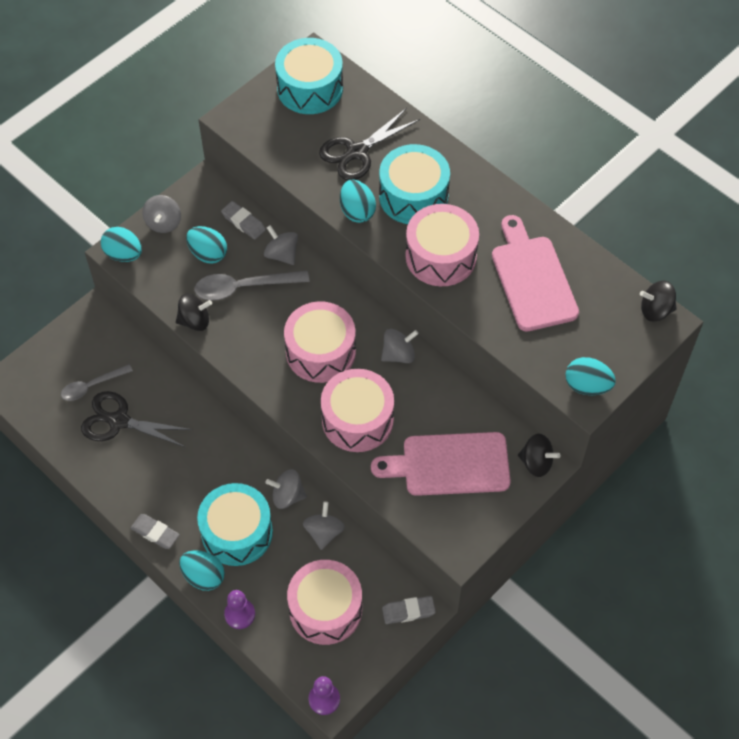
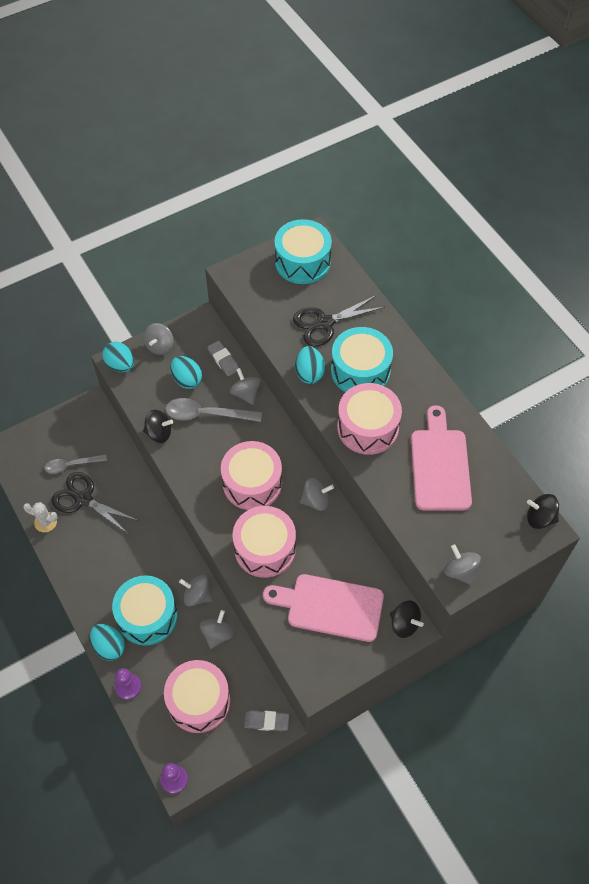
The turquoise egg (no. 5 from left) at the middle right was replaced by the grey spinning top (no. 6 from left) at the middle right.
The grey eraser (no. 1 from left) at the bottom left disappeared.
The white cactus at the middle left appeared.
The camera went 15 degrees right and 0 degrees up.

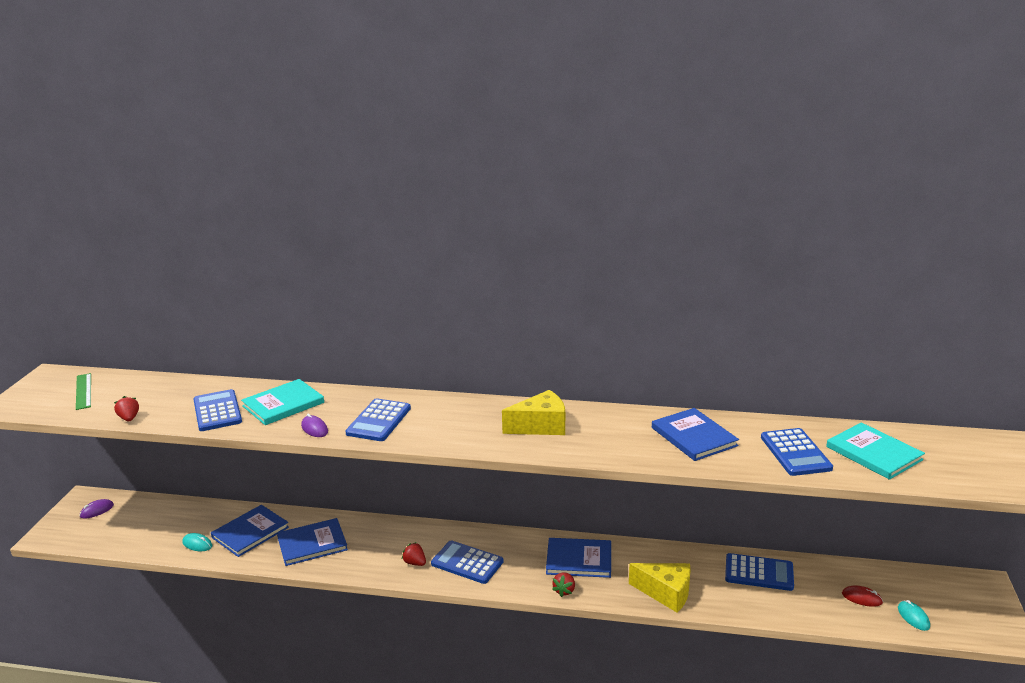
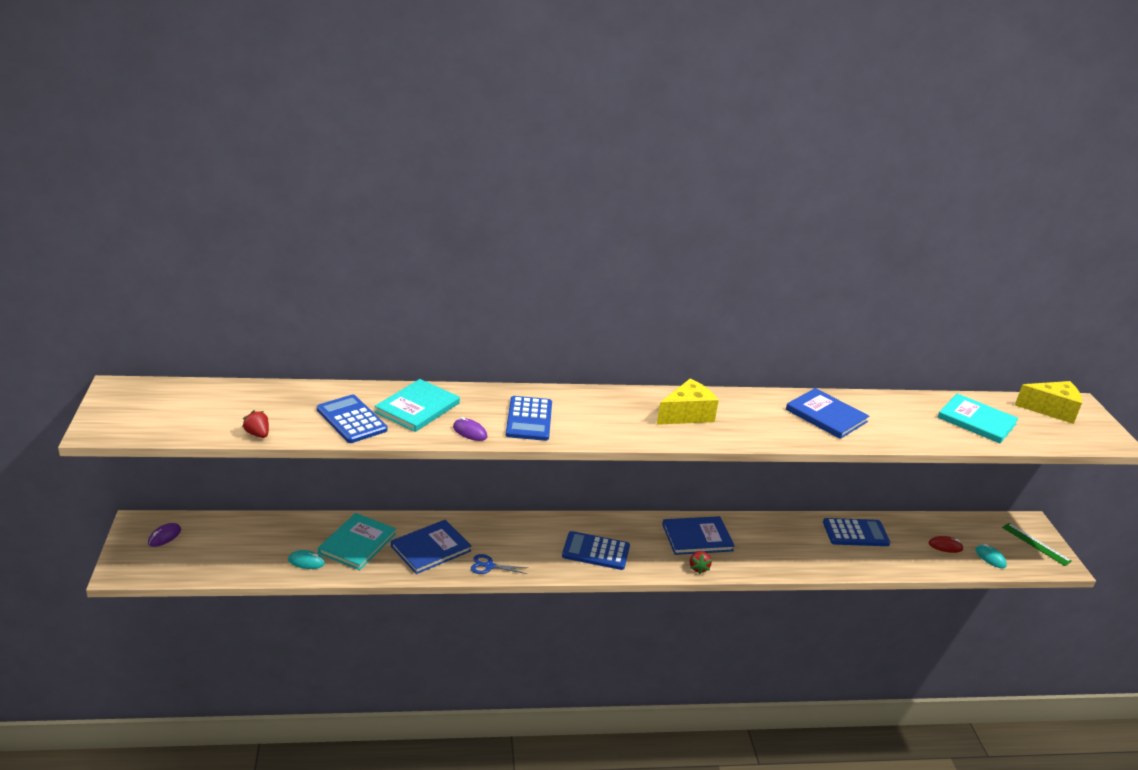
The green ruler moved from the middle left to the bottom right.
The blue calculator (no. 5 from left) at the middle right disappeared.
The blue book (no. 1 from left) at the bottom left became the turquoise book (no. 1 from left) at the bottom left.
The red strawberry (no. 2 from left) at the bottom centre disappeared.
The yellow cheese (no. 2 from left) moved from the bottom centre to the middle right.
The blue scissors at the bottom centre appeared.
The camera went 20 degrees left and 5 degrees up.

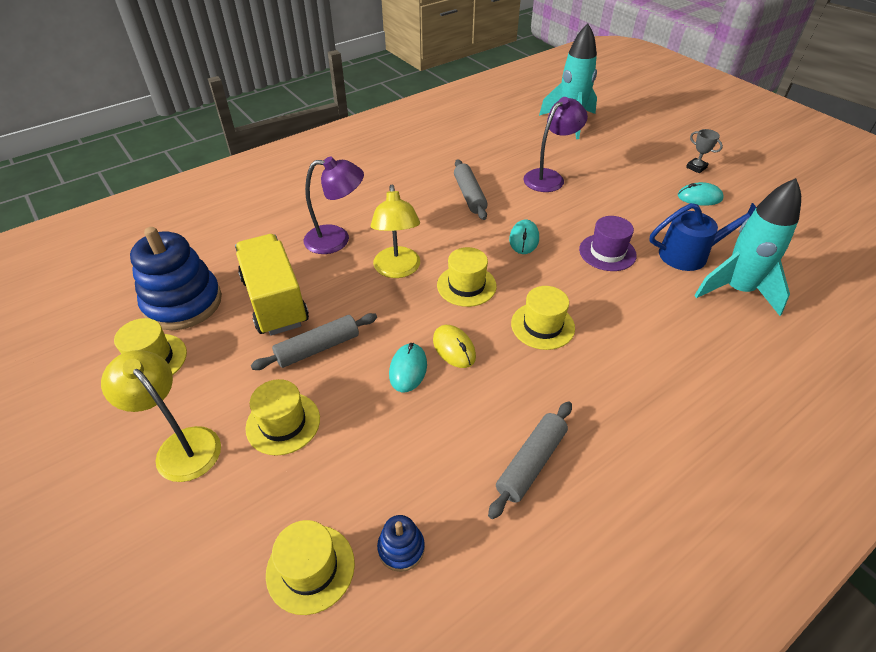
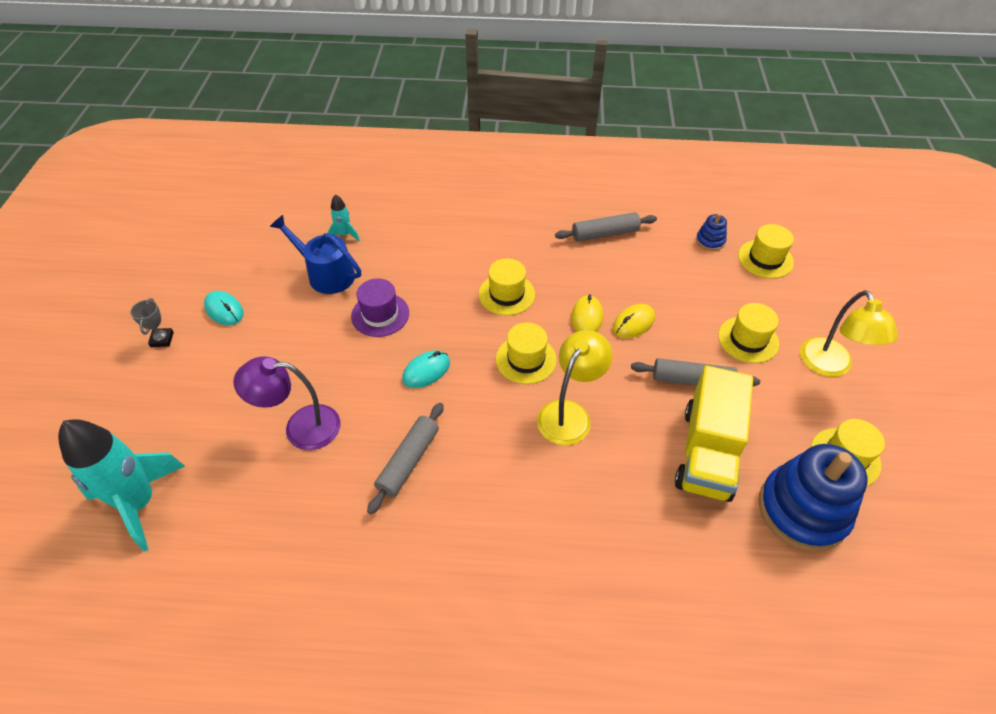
The purple lamp (no. 1 from left) at the top centre disappeared.
The turquoise rocket (no. 2 from left) at the middle right changed to 0.45 times the size.
The turquoise mouse (no. 1 from left) at the centre became the yellow mouse (no. 2 from left) at the centre.
The camera went 140 degrees left and 5 degrees up.

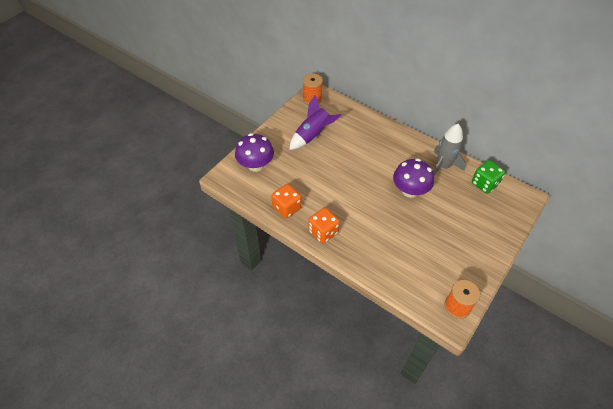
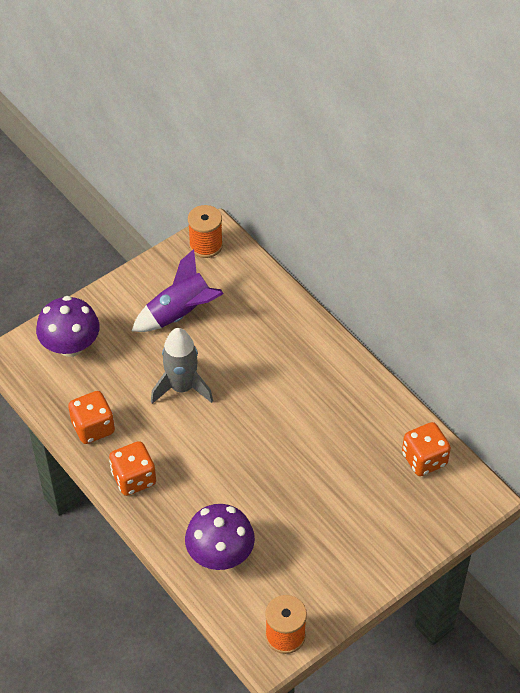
The grey rocket moved from the middle right to the centre.
The purple mushroom (no. 2 from left) moved from the middle right to the bottom centre.
The green dice at the middle right became the orange dice (no. 3 from left) at the middle right.
The camera went 15 degrees right and 0 degrees up.

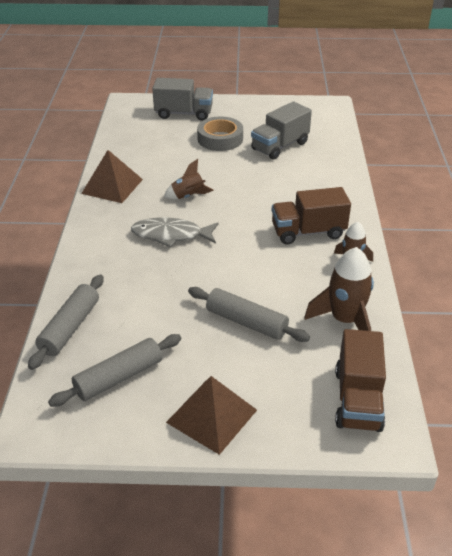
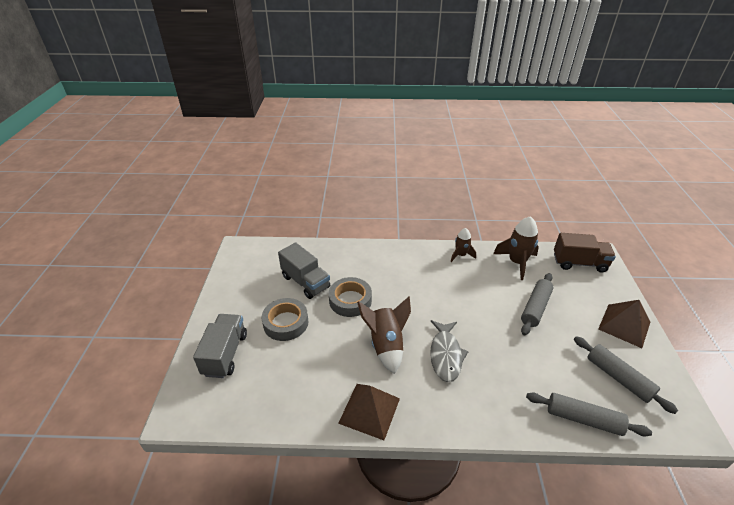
The brown rocket (no. 1 from left) at the top centre changed to 1.63 times the size.
The brown truck (no. 1 from left) at the middle right disappeared.
The grey tape (no. 2 from left) at the centre appeared.
The camera went 90 degrees left and 0 degrees up.

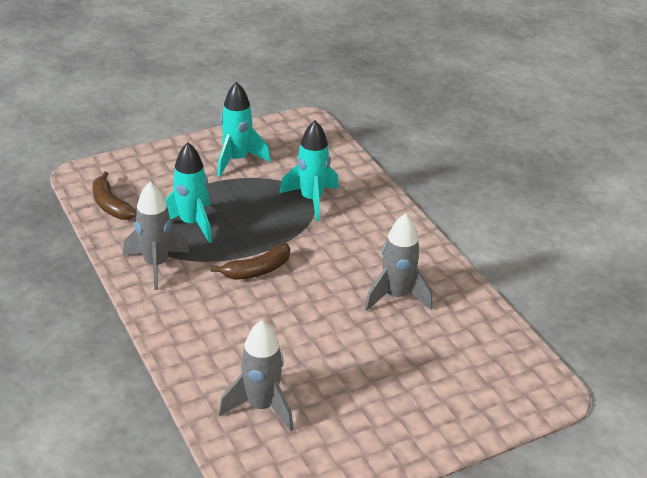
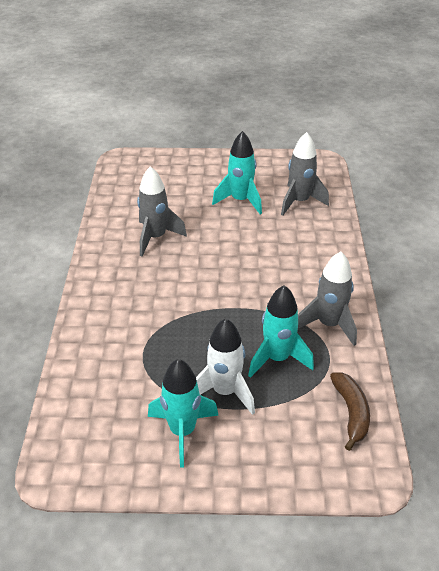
The turquoise rocket (no. 3 from left in the first image) moved from the centre to the top centre.
The brown banana (no. 2 from left) at the centre disappeared.
The white rocket at the centre appeared.
The camera went 150 degrees left and 5 degrees up.

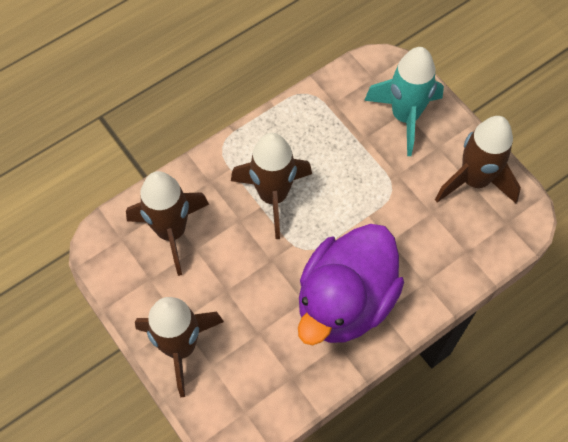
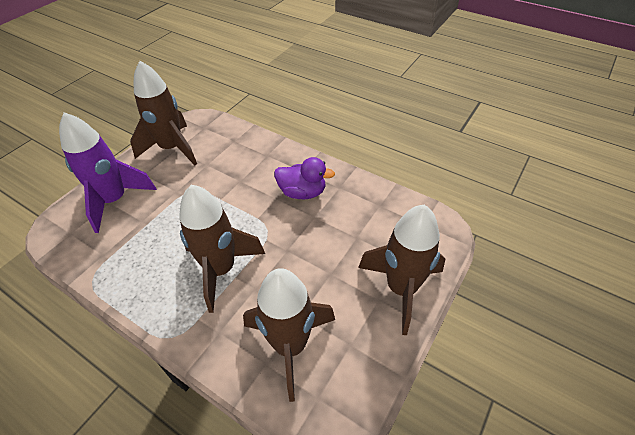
The turquoise rocket at the top right became the purple rocket at the middle left.
The purple duck at the centre changed to 0.50 times the size.
The camera went 110 degrees left and 15 degrees down.

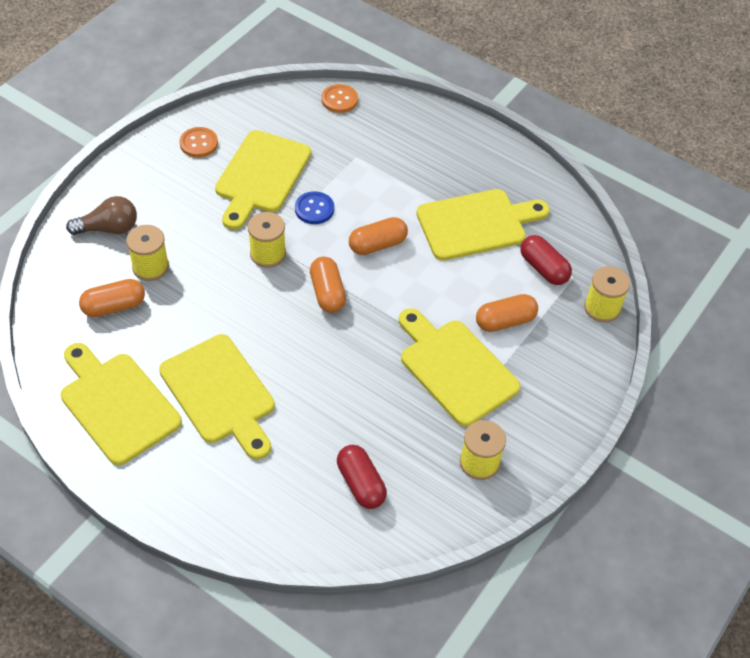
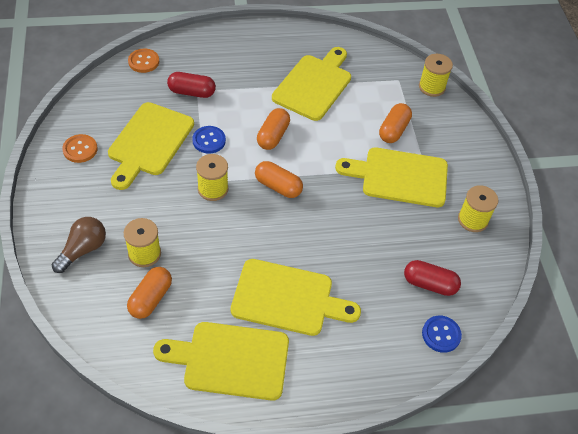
The yellow cutting board (no. 3 from left in the first image) at the top centre turned 45 degrees clockwise.
The red capsule (no. 2 from left in the first image) moved from the middle right to the top left.
The blue button (no. 2 from left) at the bottom right appeared.
The camera went 45 degrees left and 0 degrees up.

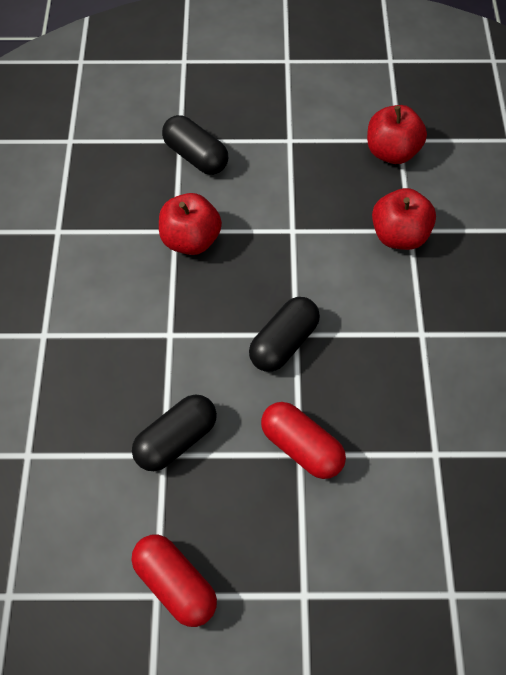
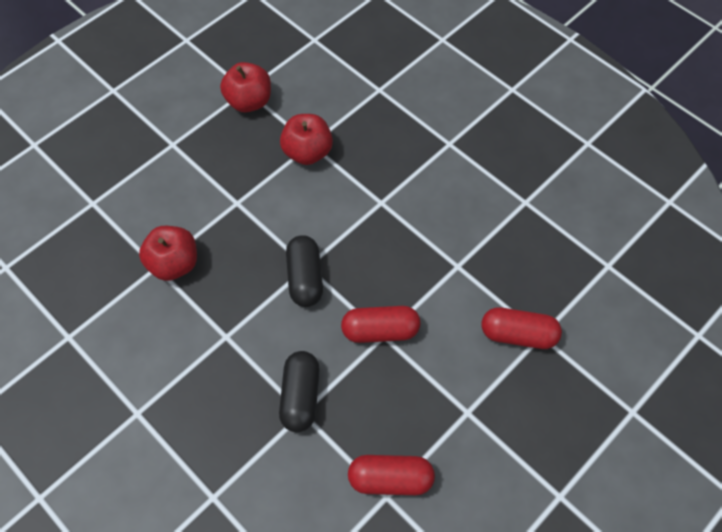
The black capsule (no. 2 from left) at the top centre disappeared.
The red capsule (no. 3 from left) at the middle right appeared.
The camera went 45 degrees left and 0 degrees up.

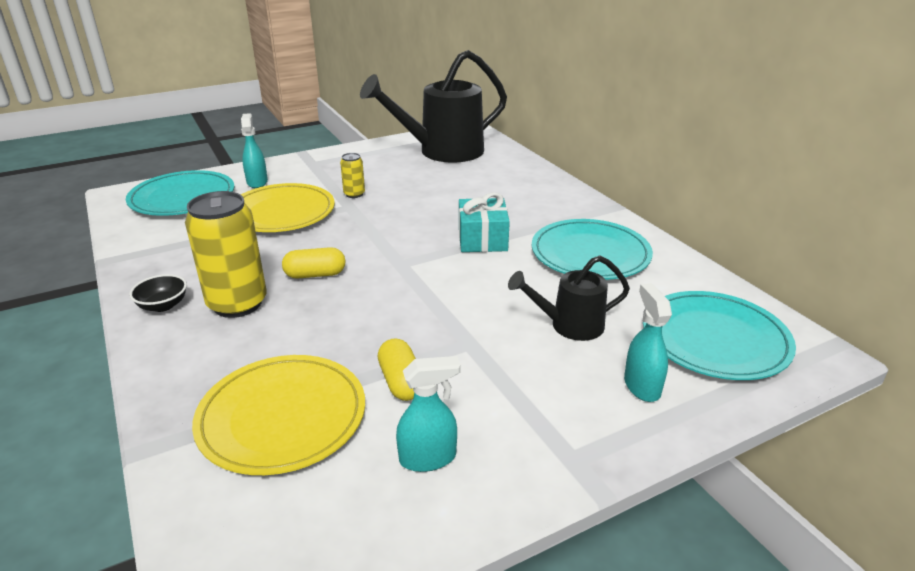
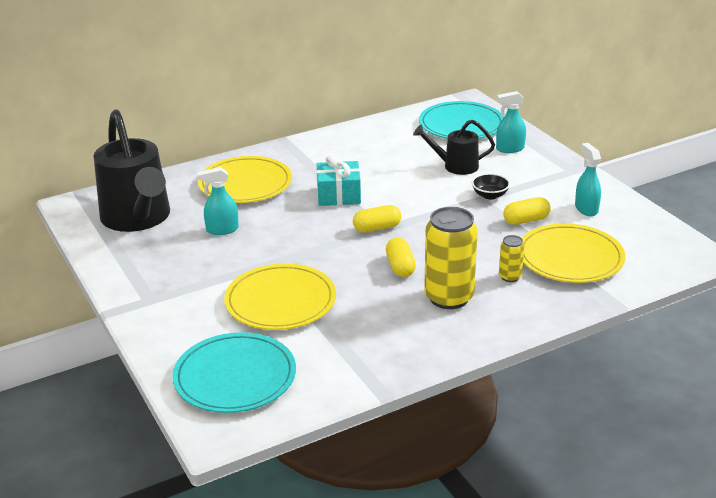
The turquoise spray bottle (no. 1 from left) moved from the top left to the middle left.
The yellow can (no. 2 from left) moved from the top centre to the middle right.
The turquoise plate (no. 2 from left) at the centre disappeared.
The black watering can (no. 2 from left) at the centre turned 105 degrees clockwise.
The black bowl moved from the middle left to the middle right.
The yellow plate (no. 1 from left) at the centre appeared.
The yellow capsule (no. 1 from left) at the centre appeared.
The camera went 90 degrees left and 0 degrees up.

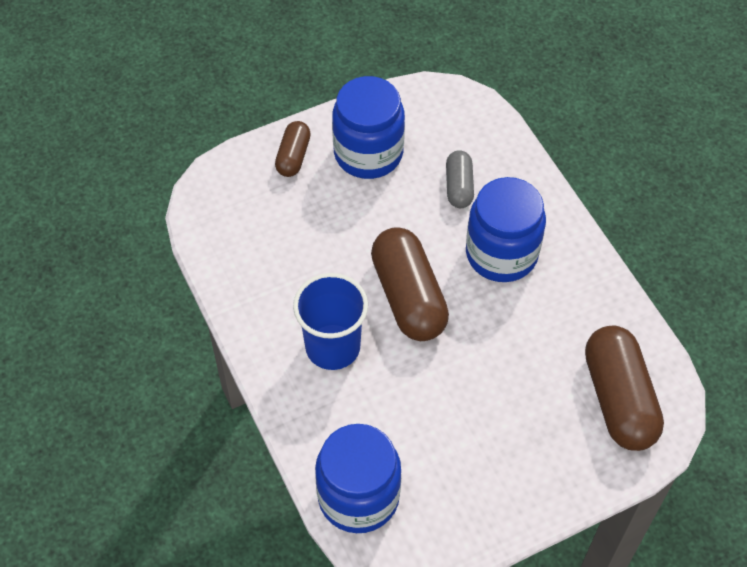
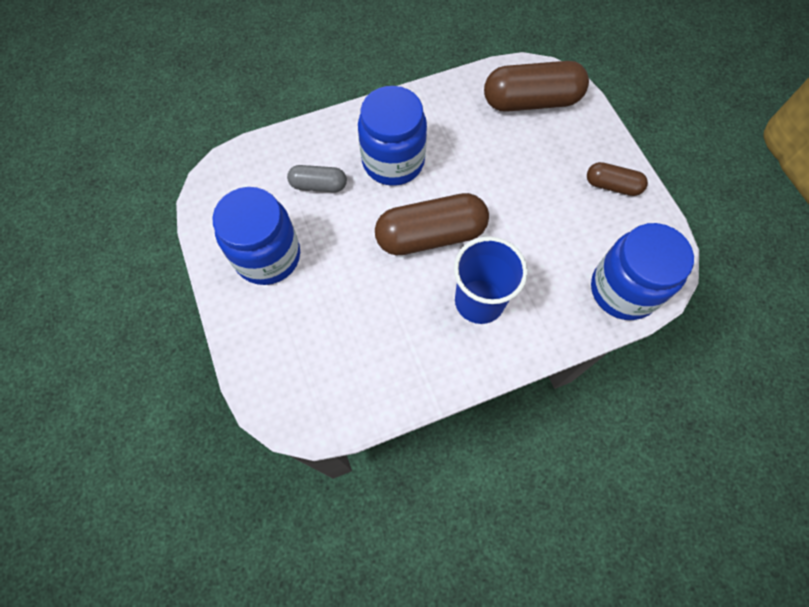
The brown capsule (no. 1 from left in the first image) moved from the top centre to the top right.
The camera went 85 degrees left and 10 degrees up.

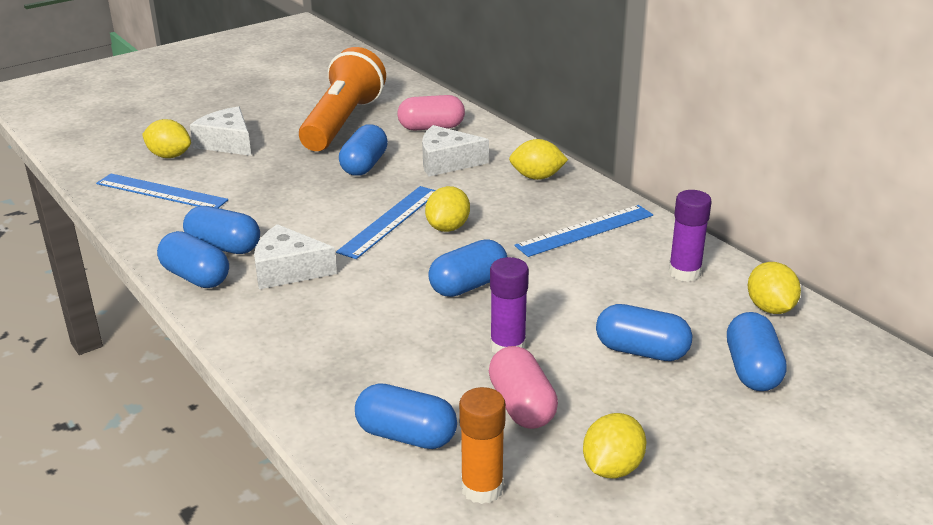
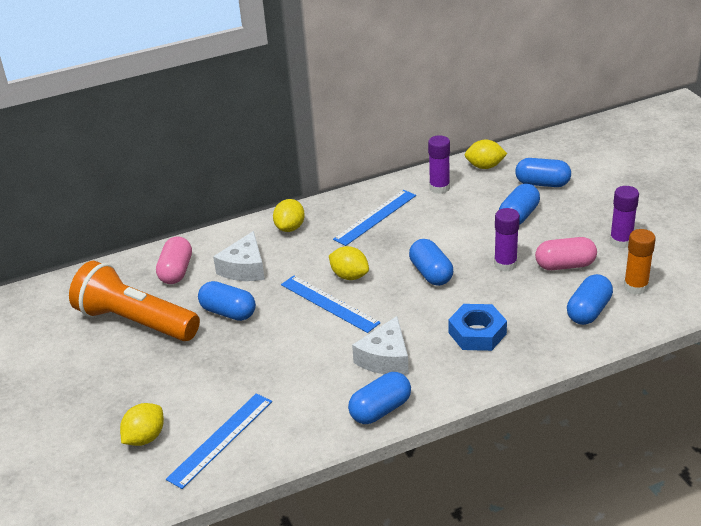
The white cheese (no. 1 from left) at the top left disappeared.
The blue ruler (no. 3 from left) at the centre turned 60 degrees clockwise.
The blue capsule (no. 2 from left) at the middle left disappeared.
The yellow lemon (no. 4 from left) at the bottom centre was replaced by the purple glue stick (no. 3 from left) at the middle right.
The blue nut at the middle right appeared.
The camera went 75 degrees left and 5 degrees up.

